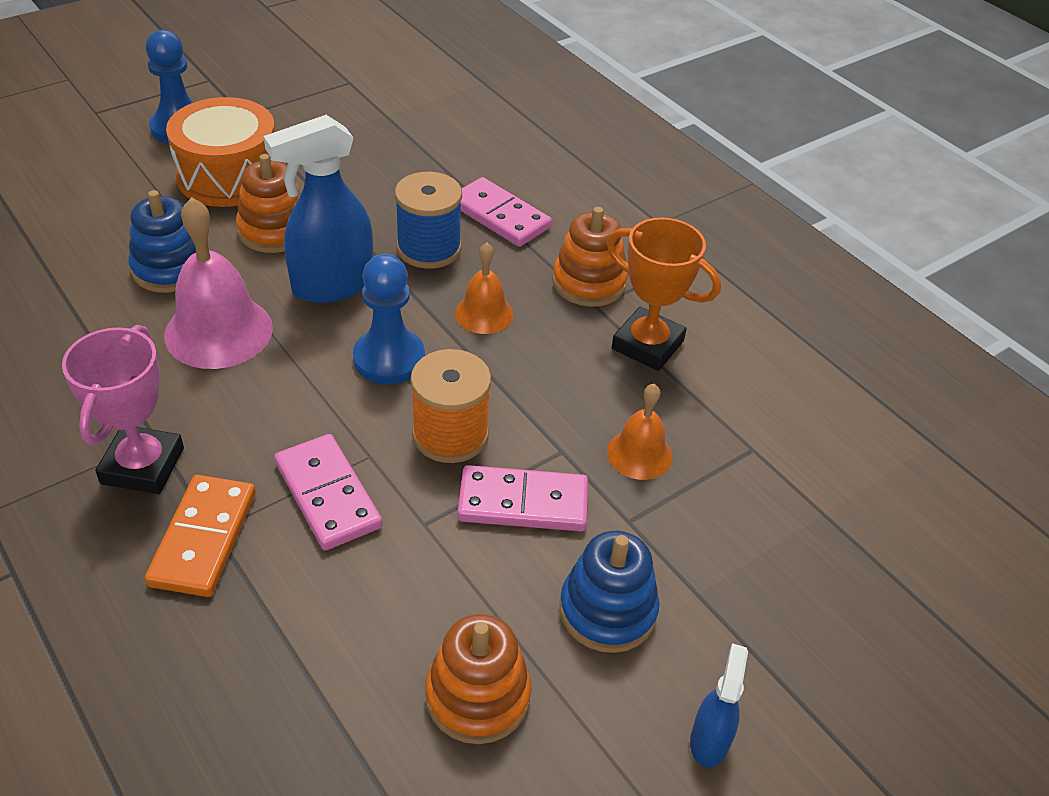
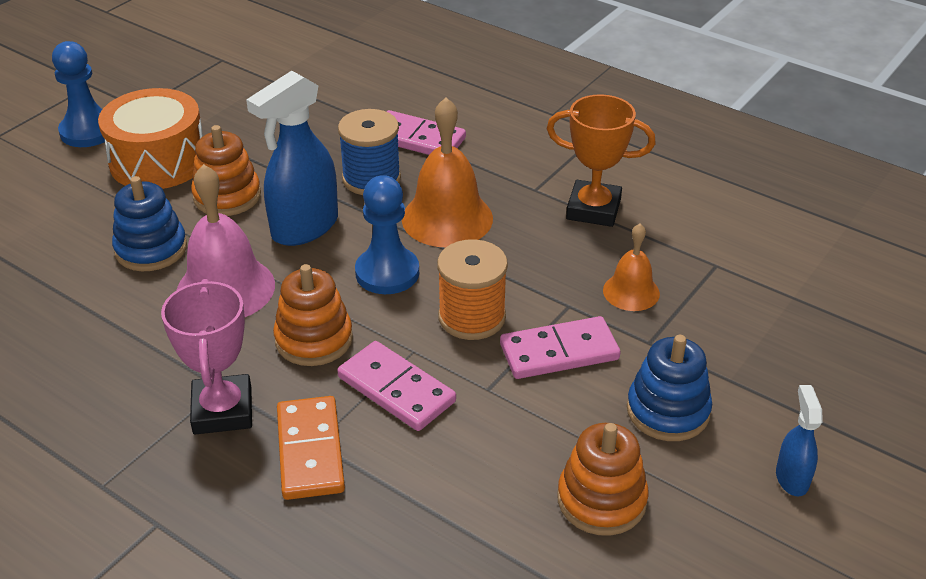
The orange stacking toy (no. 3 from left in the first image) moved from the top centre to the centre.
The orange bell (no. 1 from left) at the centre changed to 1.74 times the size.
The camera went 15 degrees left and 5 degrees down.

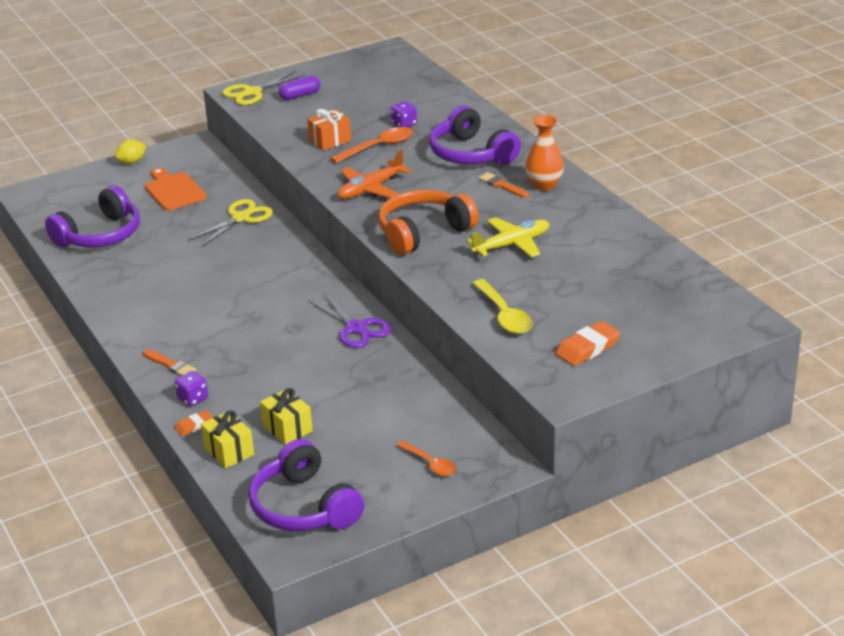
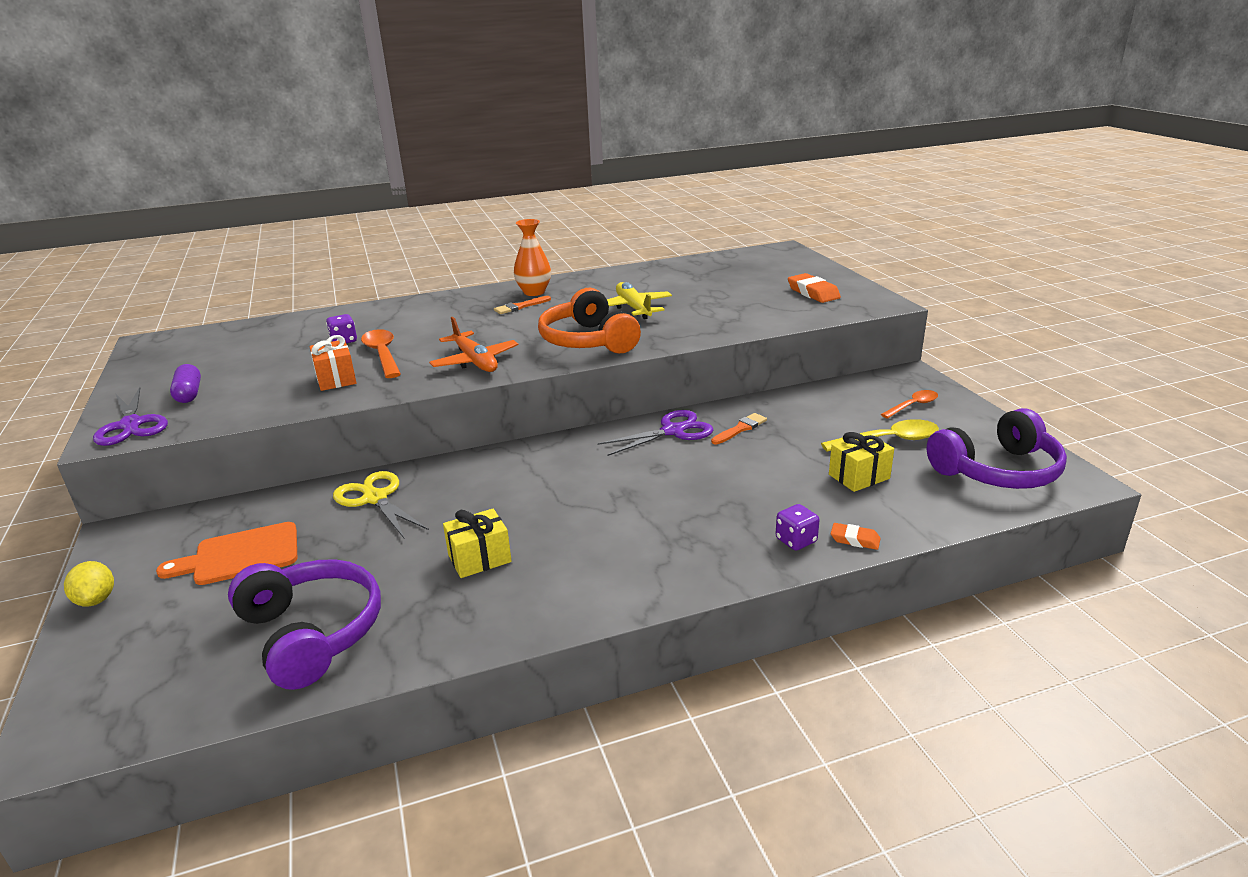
The yellow scissors (no. 2 from left) at the top left became the purple scissors (no. 1 from left) at the middle left.
The purple headphones (no. 3 from left) at the top centre disappeared.
The yellow spoon moved from the centre to the middle right.
The orange brush (no. 1 from left in the first image) moved from the middle left to the centre.
The orange eraser (no. 1 from left in the first image) at the middle left turned 45 degrees counterclockwise.
The yellow gift (no. 1 from left) moved from the bottom left to the centre.
The camera went 80 degrees left and 5 degrees down.

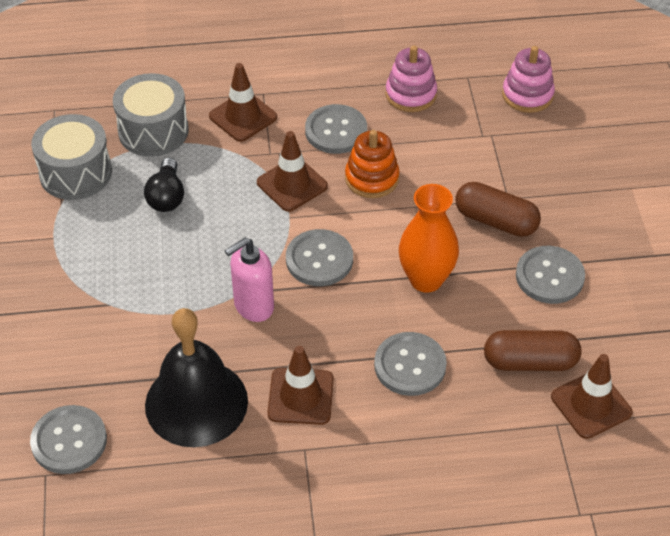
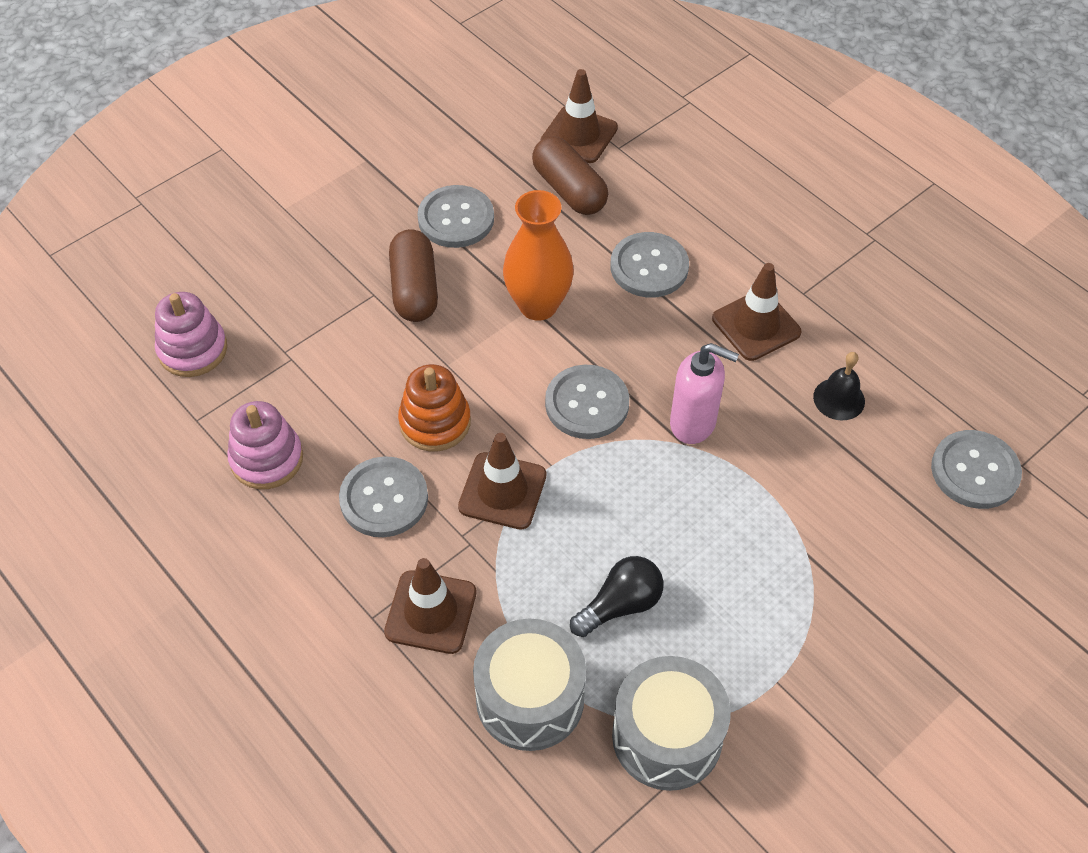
The black bell at the bottom left changed to 0.44 times the size.
The camera went 125 degrees left and 5 degrees up.

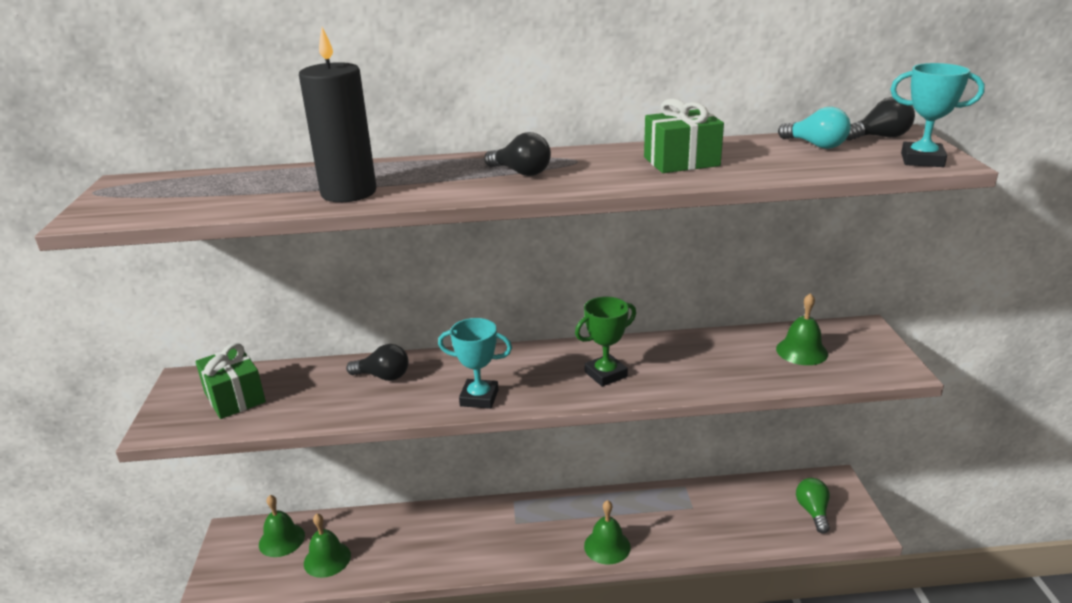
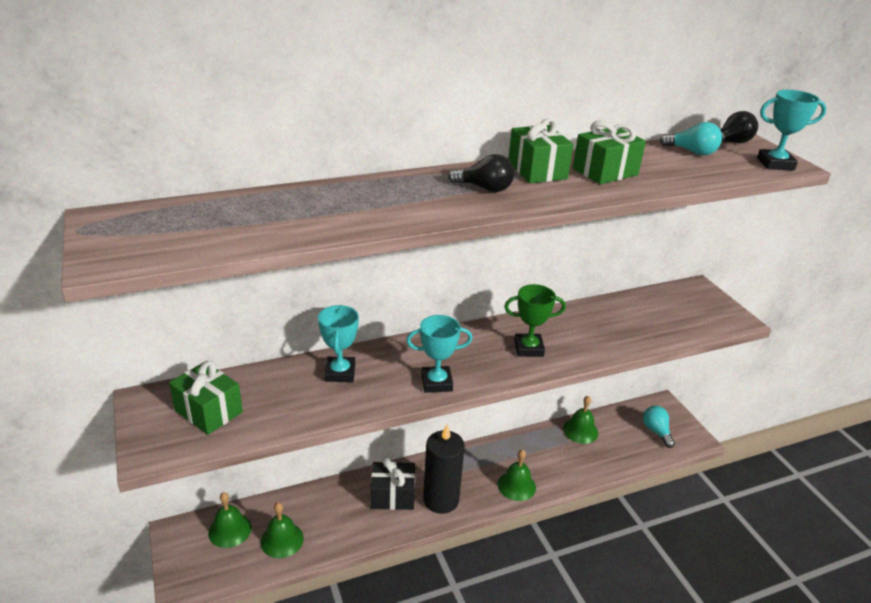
The black candle moved from the top left to the bottom centre.
The green bell (no. 4 from left) moved from the middle right to the bottom centre.
The green trophy at the centre turned 45 degrees clockwise.
The black light bulb (no. 1 from left) at the centre was replaced by the turquoise trophy (no. 1 from left) at the centre.
The green light bulb at the bottom right became the turquoise light bulb (no. 1 from left) at the bottom right.
The green gift (no. 2 from left) at the top centre appeared.
The black gift at the bottom centre appeared.
The camera went 20 degrees left and 5 degrees up.

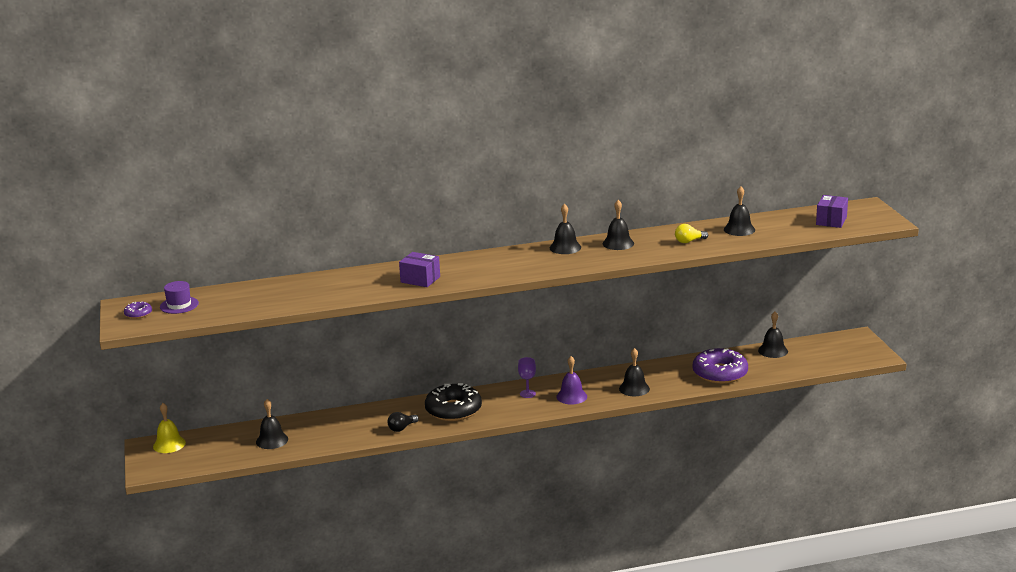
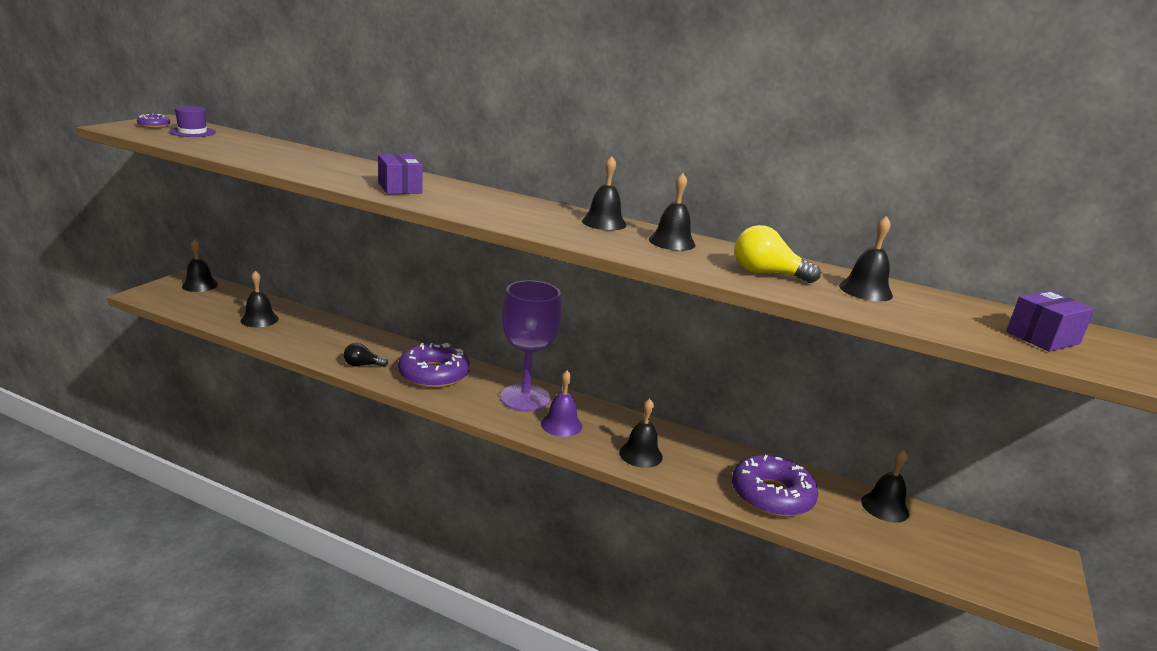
The yellow light bulb at the middle right changed to 1.51 times the size.
The purple goblet at the centre changed to 2.42 times the size.
The black donut at the bottom centre became the purple donut (no. 2 from left) at the centre.
The yellow bell at the bottom left became the black bell (no. 1 from left) at the middle left.
The camera went 35 degrees right and 0 degrees up.

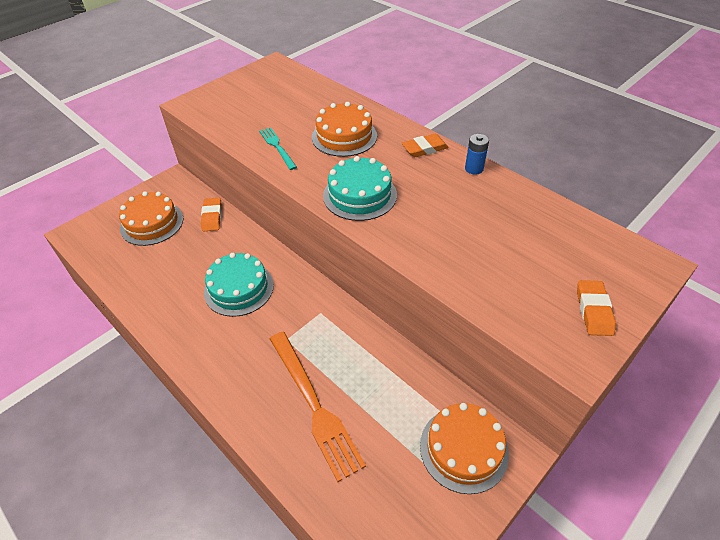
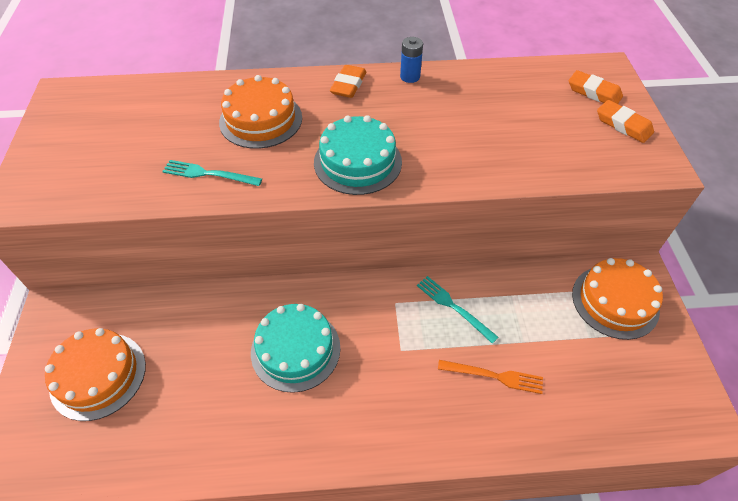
The orange eraser (no. 1 from left in the first image) moved from the middle left to the top right.
The orange fork at the bottom centre changed to 0.54 times the size.
The turquoise fork (no. 2 from left) at the centre appeared.
The camera went 50 degrees left and 5 degrees up.

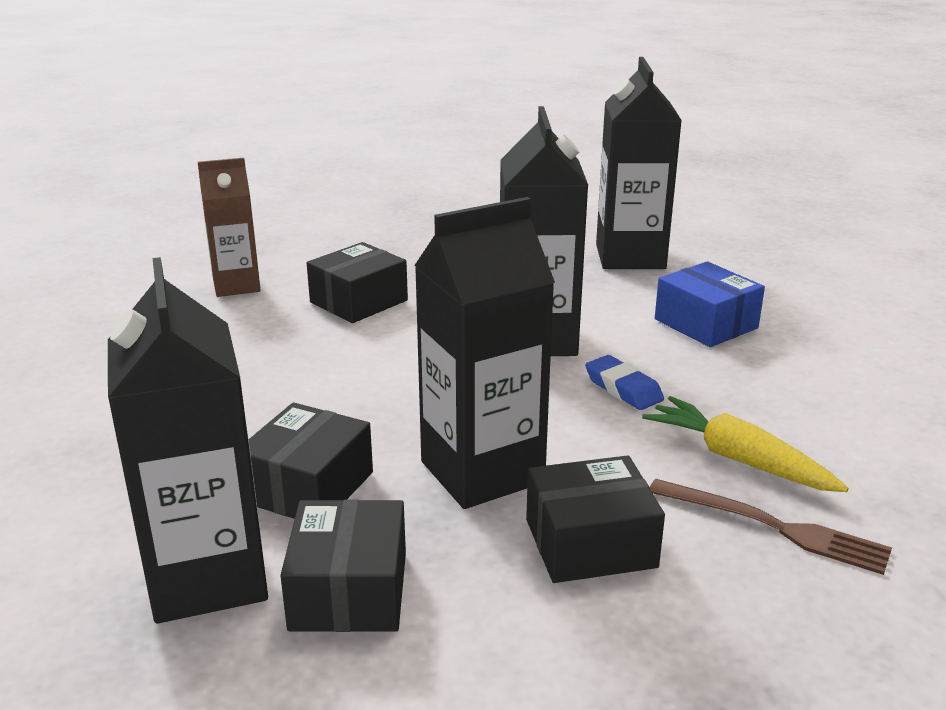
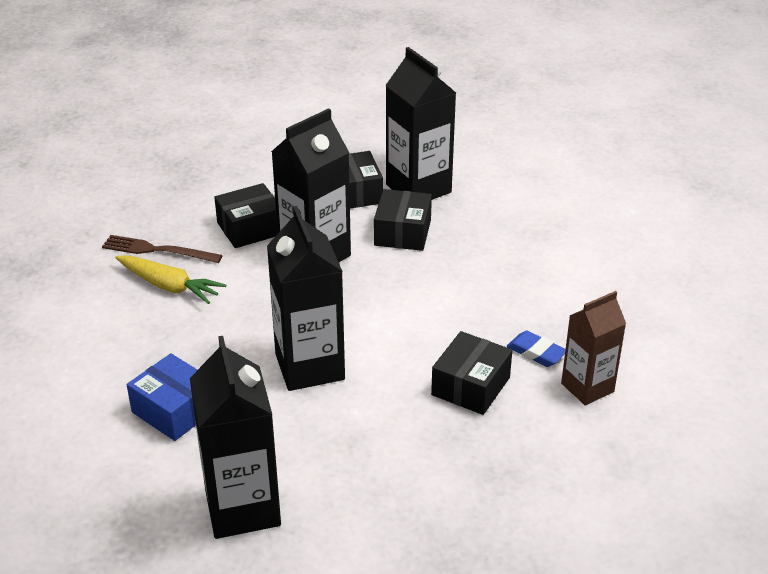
The blue eraser moved from the centre to the middle right.
The camera went 165 degrees right and 10 degrees up.

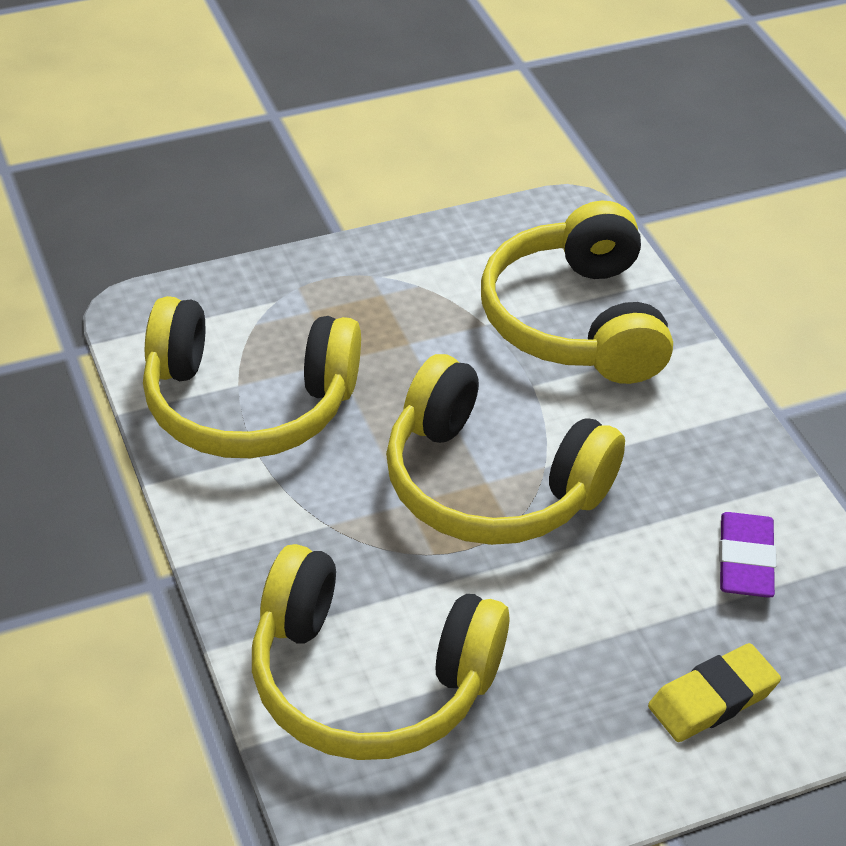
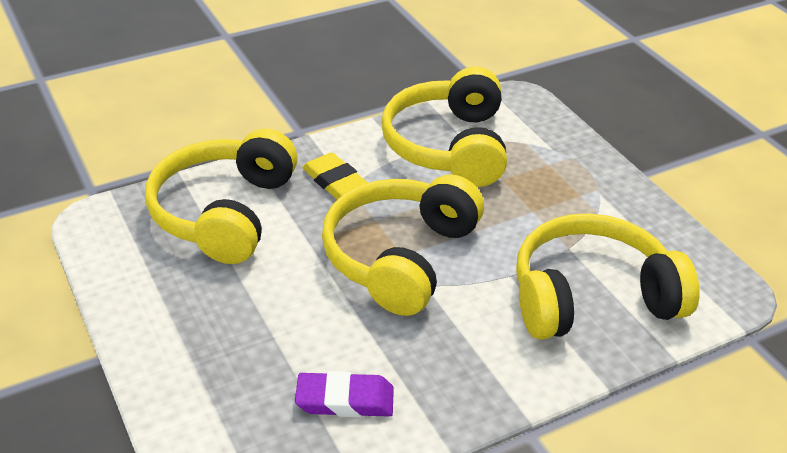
The yellow eraser moved from the bottom right to the centre.
The camera went 85 degrees right and 5 degrees down.

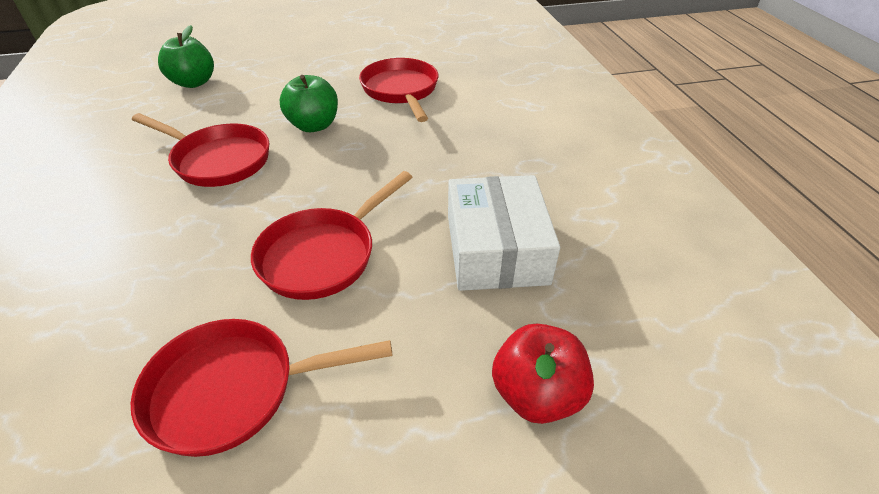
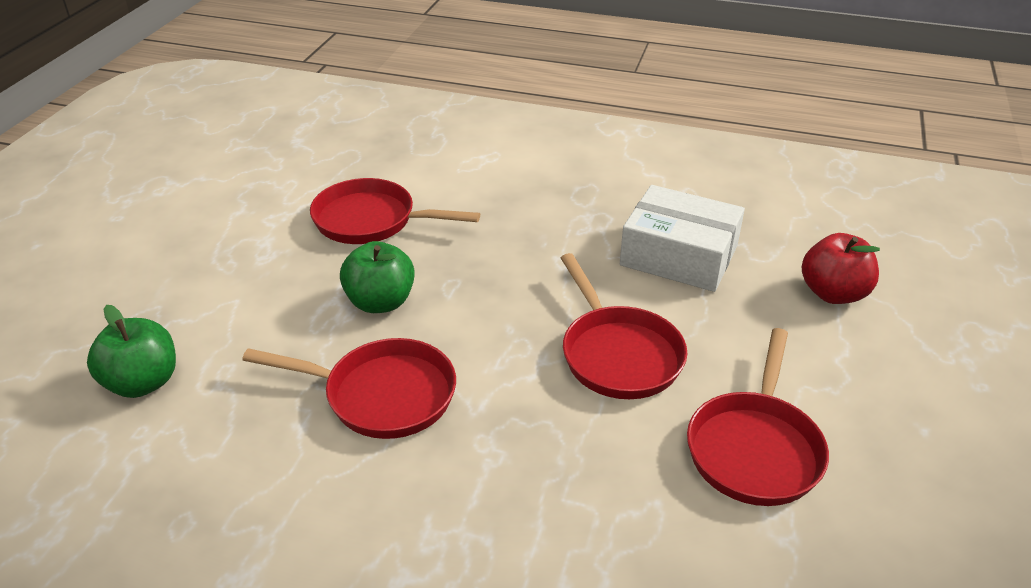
The red pan (no. 1 from left) at the top left turned 45 degrees clockwise.
The camera went 60 degrees left and 5 degrees down.

